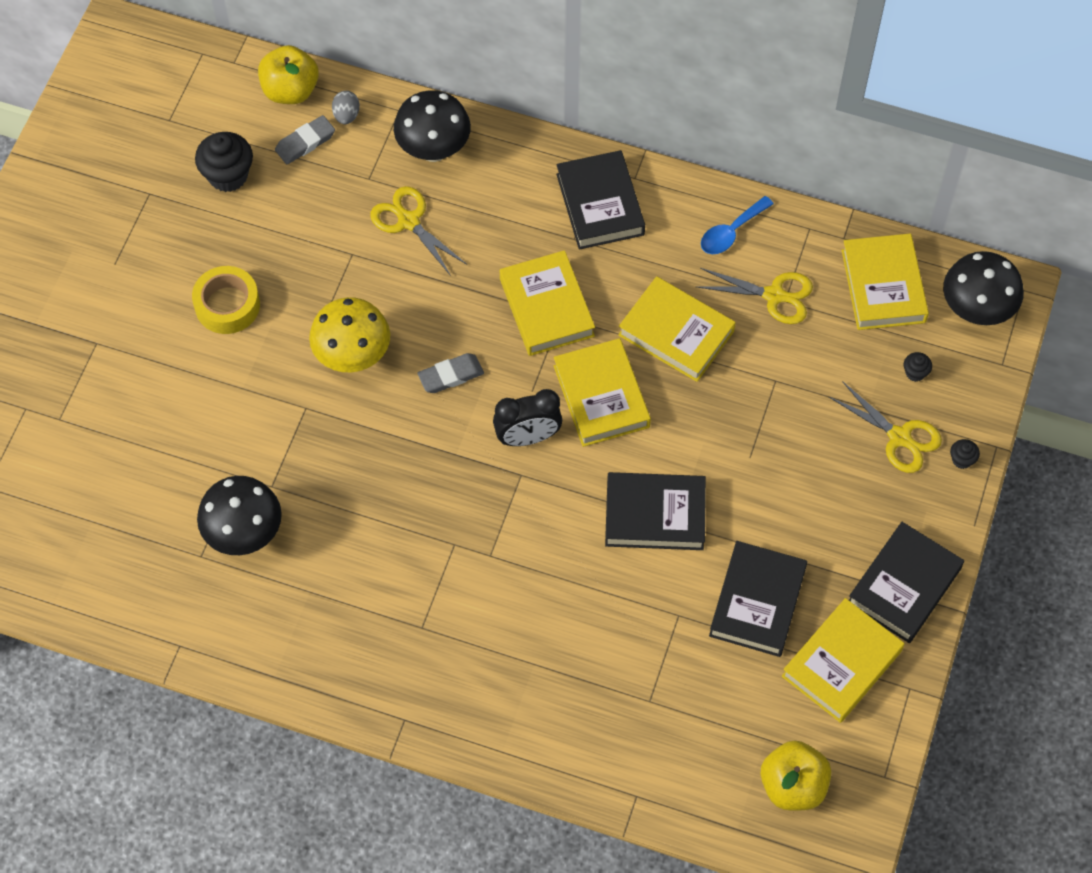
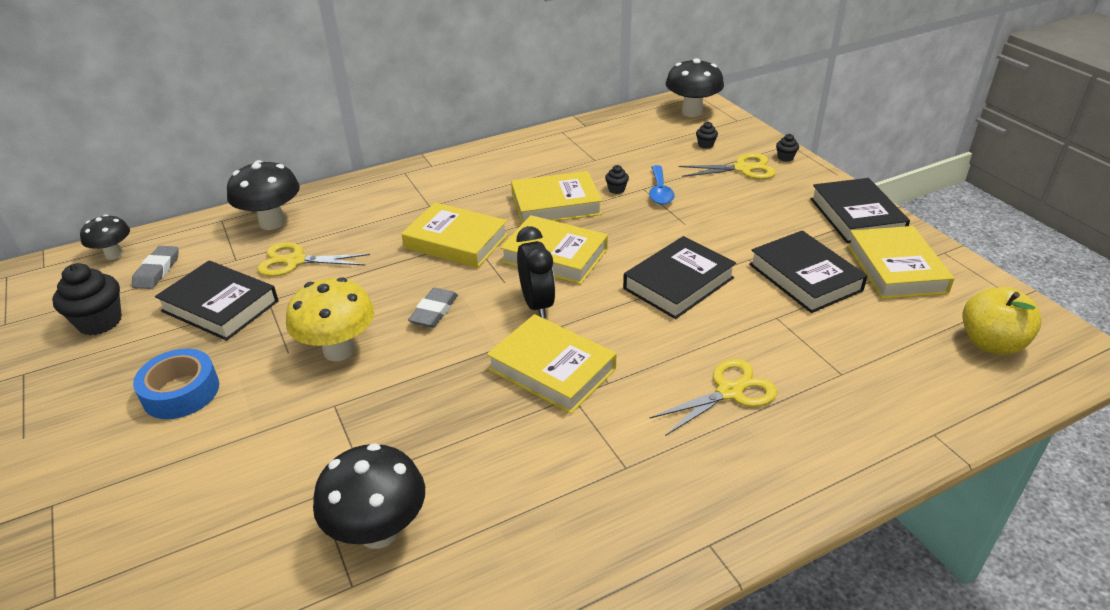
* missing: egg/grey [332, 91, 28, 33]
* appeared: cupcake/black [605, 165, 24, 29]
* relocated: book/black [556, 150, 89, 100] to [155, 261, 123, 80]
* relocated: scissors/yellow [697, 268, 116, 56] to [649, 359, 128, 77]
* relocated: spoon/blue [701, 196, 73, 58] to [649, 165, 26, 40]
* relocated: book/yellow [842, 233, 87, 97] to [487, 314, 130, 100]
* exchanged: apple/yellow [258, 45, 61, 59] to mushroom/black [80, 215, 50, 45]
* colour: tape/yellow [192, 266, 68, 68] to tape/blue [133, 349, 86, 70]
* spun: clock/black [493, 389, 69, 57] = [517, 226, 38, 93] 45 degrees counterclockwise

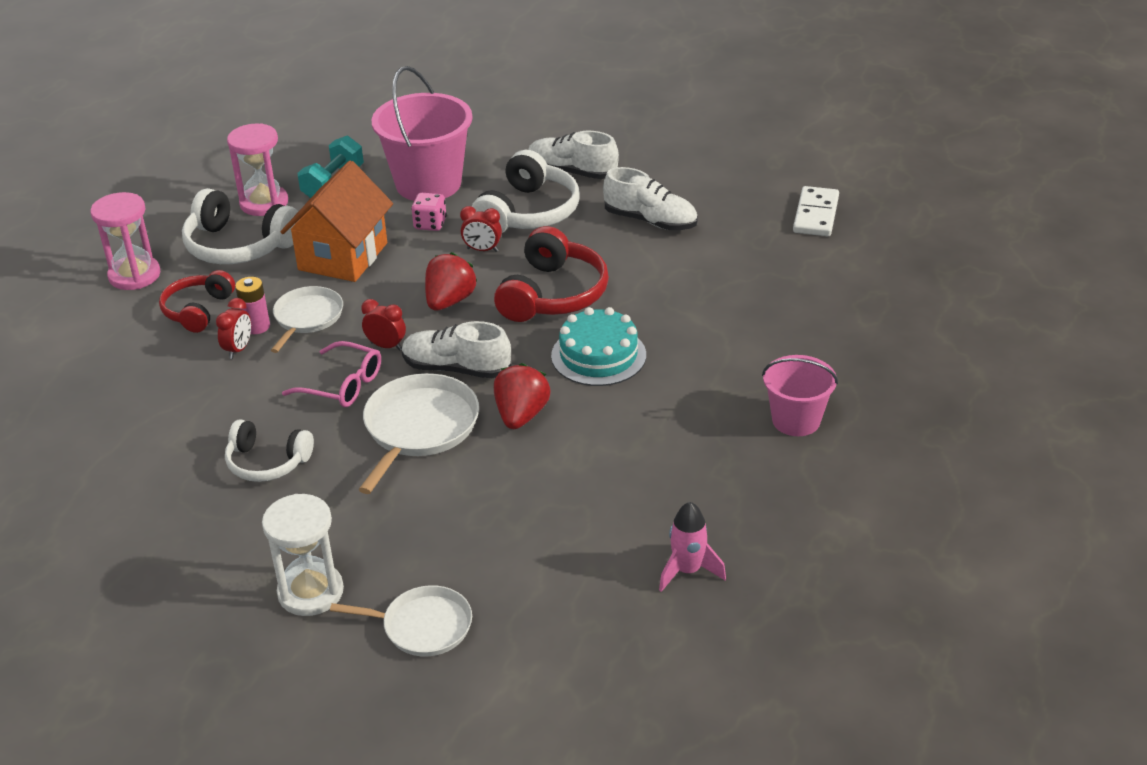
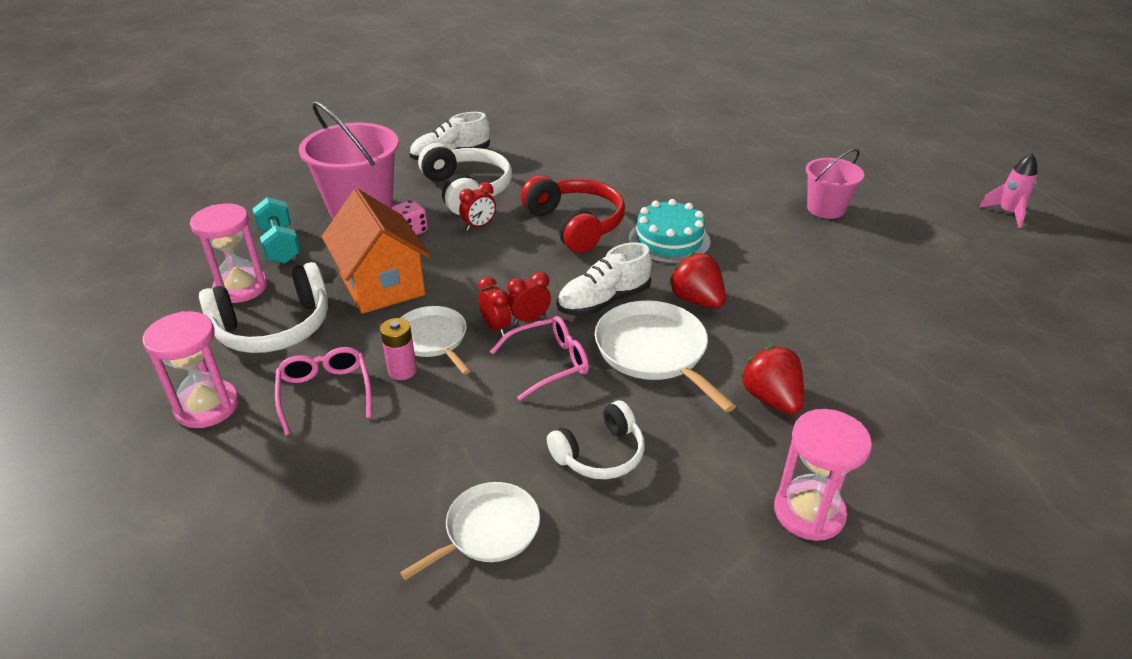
* missing: shoe/white [603, 167, 95, 63]
* missing: domino/white [793, 186, 46, 50]
* relocated: clock/red [216, 298, 35, 61] to [478, 277, 33, 59]
* relocated: pan/white [330, 585, 142, 71] to [400, 482, 140, 98]
* relocated: strawberry/red [425, 252, 52, 59] to [740, 346, 64, 68]
* relocated: rocket/pink [659, 502, 67, 90] to [979, 153, 58, 75]
* exchanged: headphones/red [159, 270, 76, 63] to glasses/pink [275, 347, 97, 88]
* colour: hourglass/white [262, 494, 82, 122] to hourglass/pink [774, 409, 98, 132]

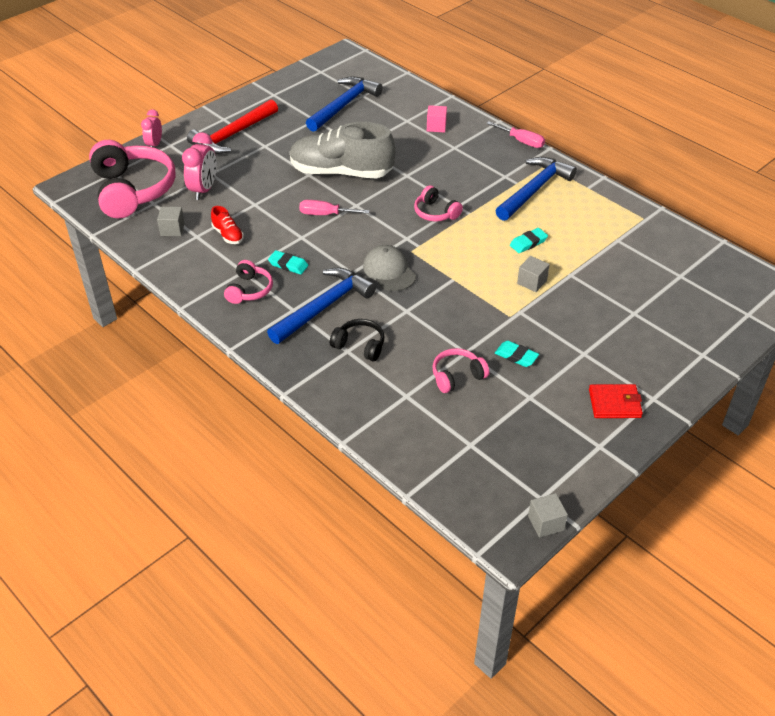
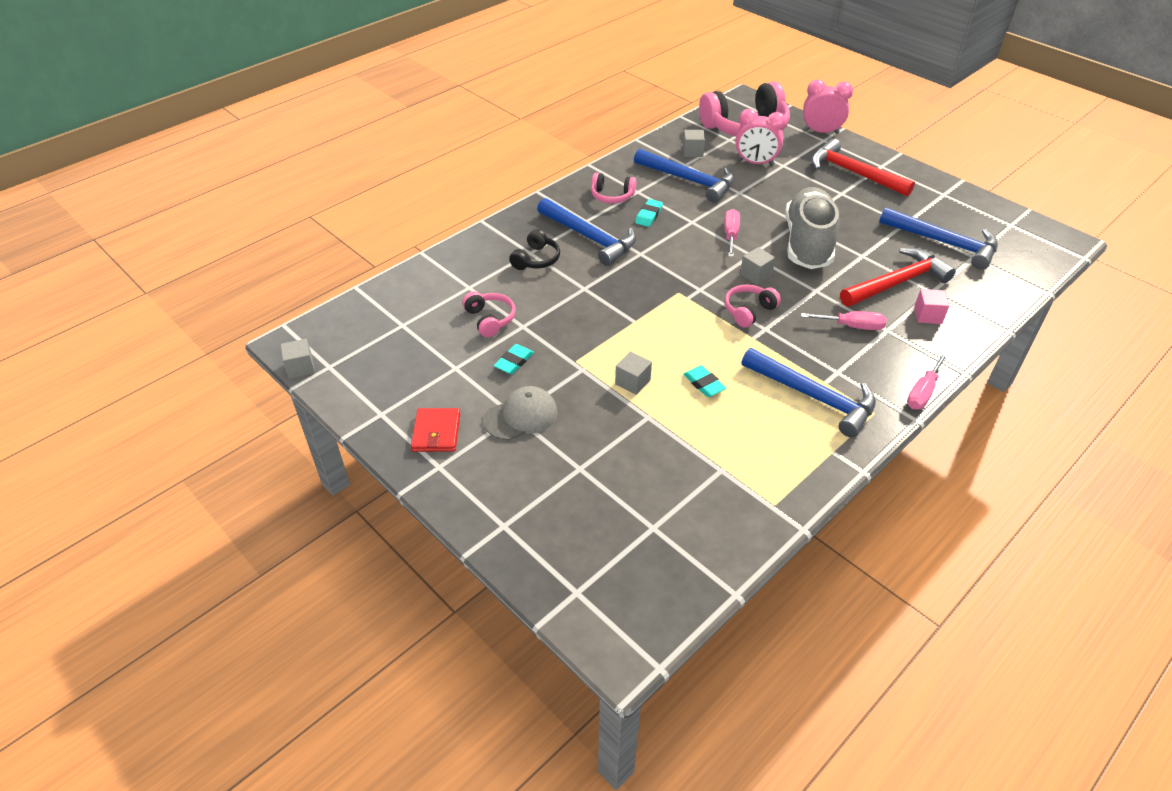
* appeared: cube/grey [740, 247, 35, 38]
* appeared: screwdriver/pink [801, 311, 85, 19]
* appeared: hammer/red [840, 248, 116, 59]
* relocated: cap/grey [363, 245, 53, 46] to [483, 386, 74, 54]
* exchanged: shoe/red [211, 206, 33, 38] to hammer/blue [634, 149, 100, 54]
* size: clock/pink [141, 109, 21, 38] = [803, 80, 50, 54] x1.56

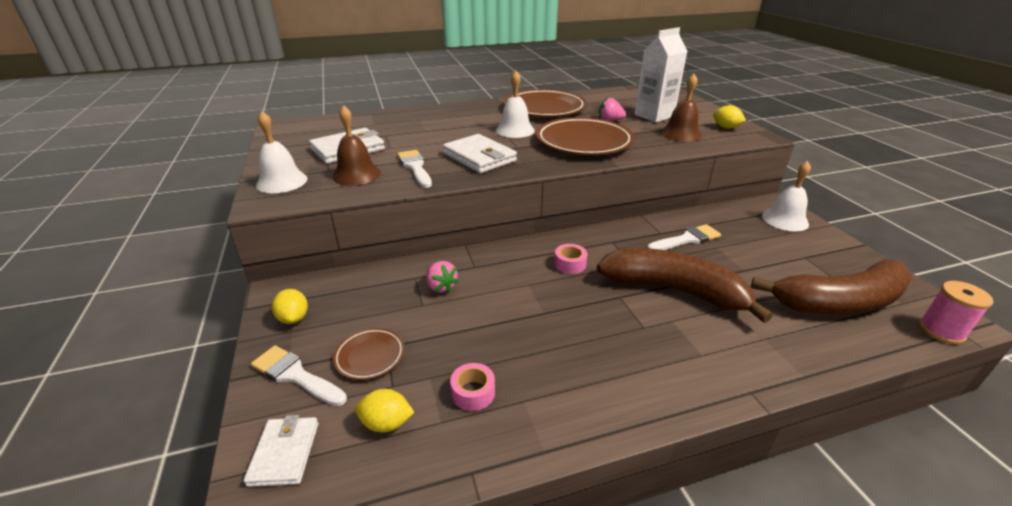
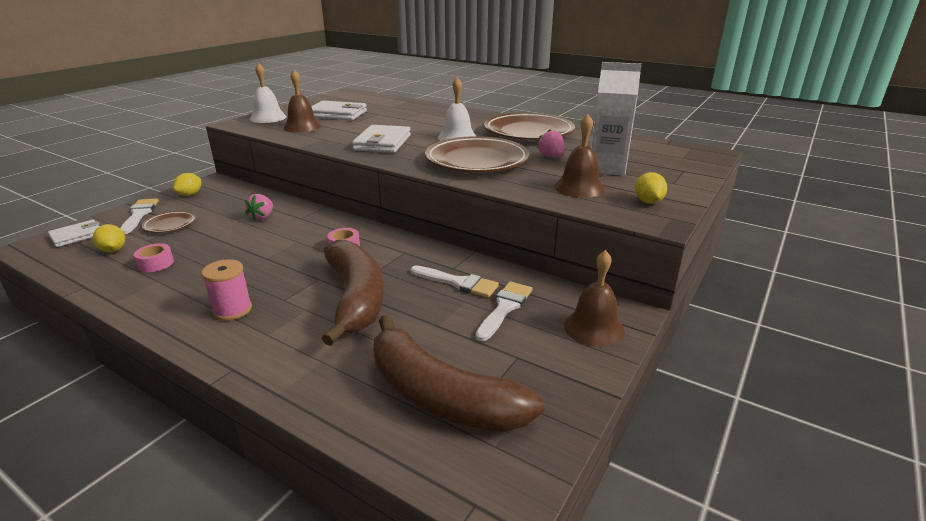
* relocated: brush/white [397, 150, 35, 38] to [475, 281, 57, 60]
* relocated: spool/pink [919, 281, 74, 63] to [201, 259, 51, 62]
* colour: bell/white [762, 161, 49, 70] to bell/brown [564, 250, 61, 97]

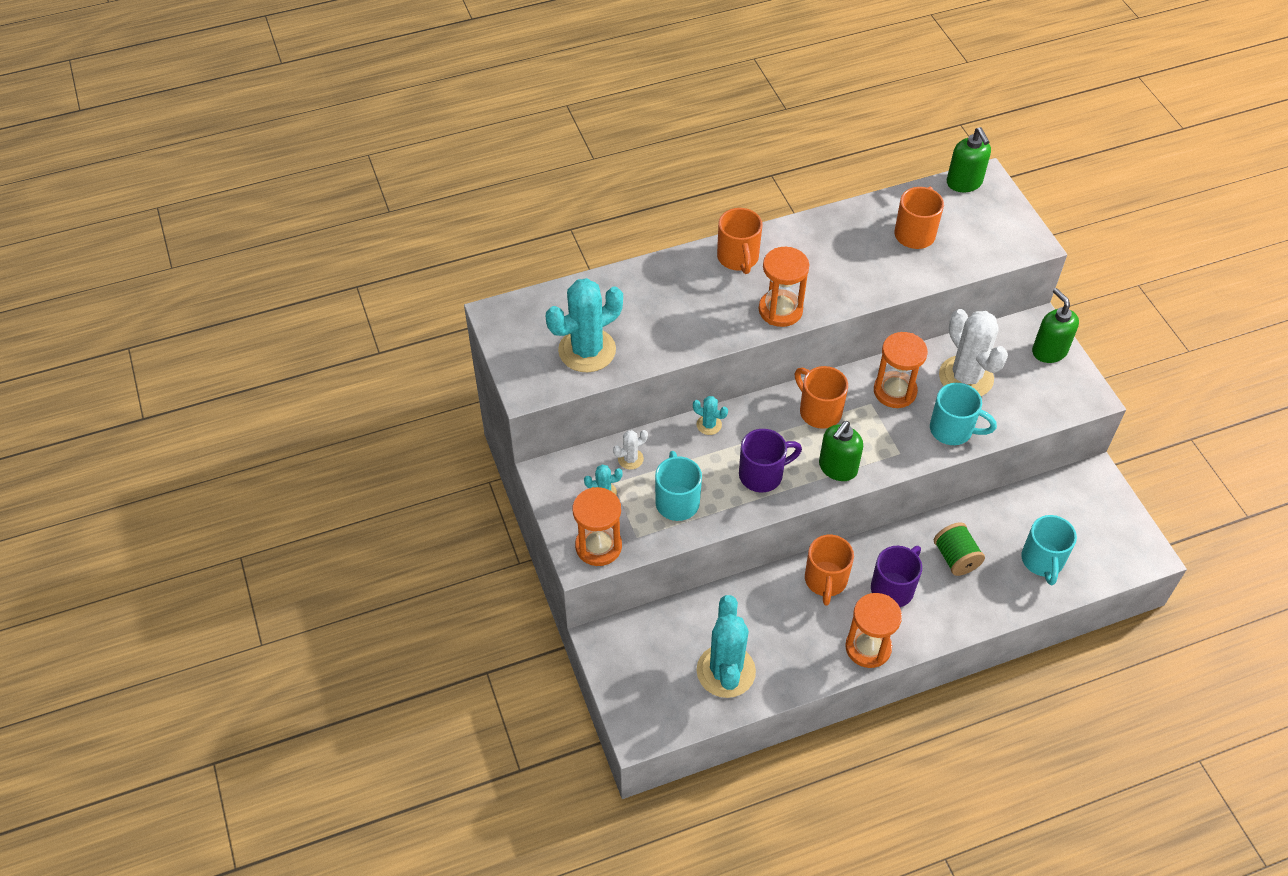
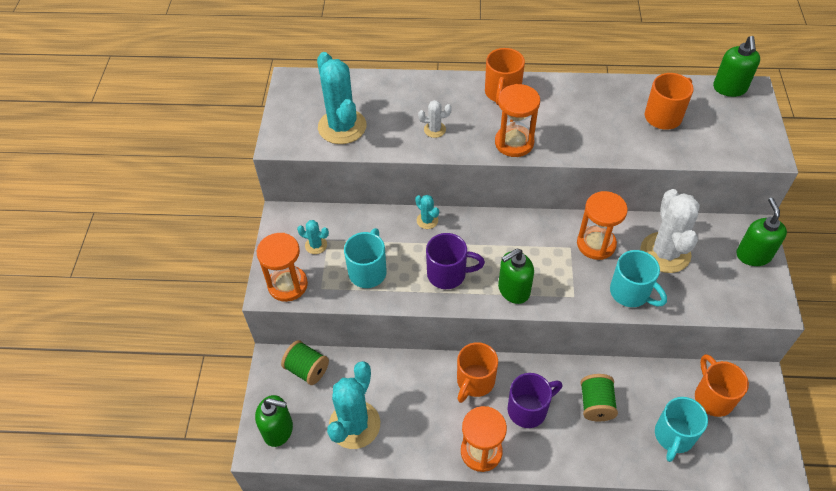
* appeared: soap dispenser/green [255, 395, 38, 52]
* appeared: spool/green [281, 340, 48, 45]
* relocated: cactus/white [613, 430, 35, 40] to [418, 100, 34, 38]
* relocated: mug/orange [795, 366, 53, 63] to [695, 354, 54, 63]
* spun: cactus/turquoise [546, 278, 77, 94] = [317, 52, 49, 92] 75 degrees clockwise

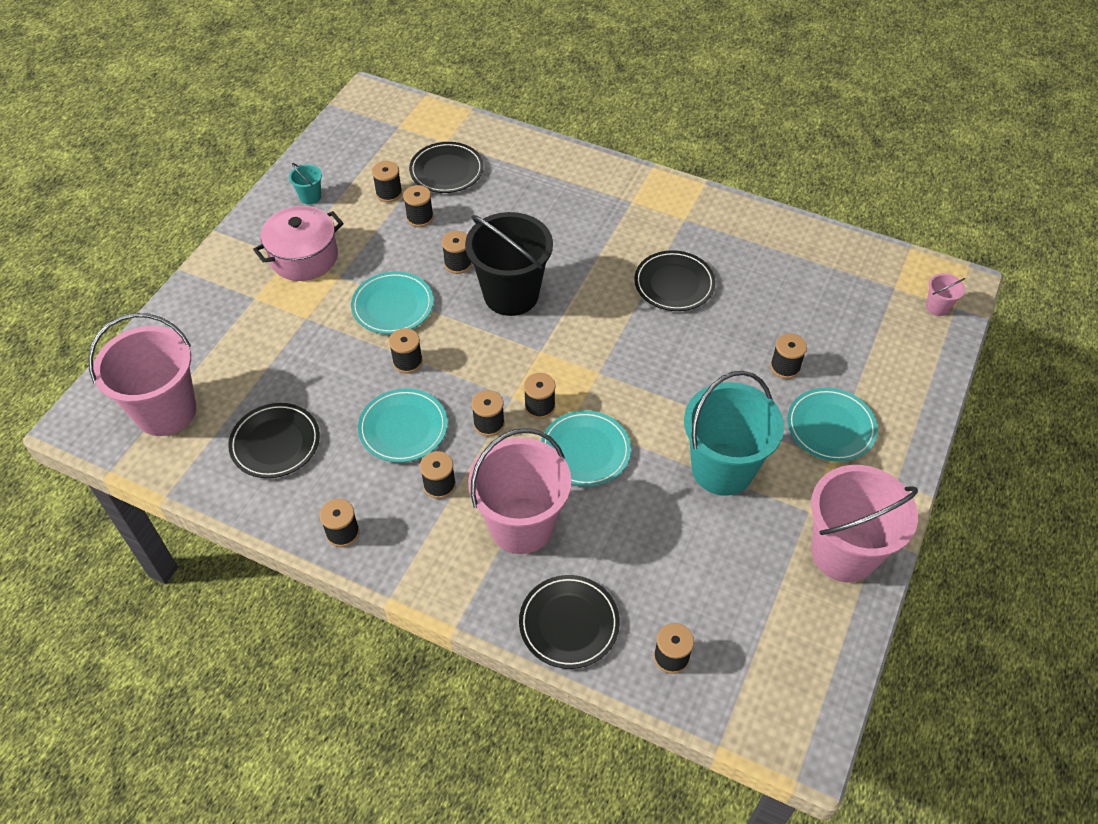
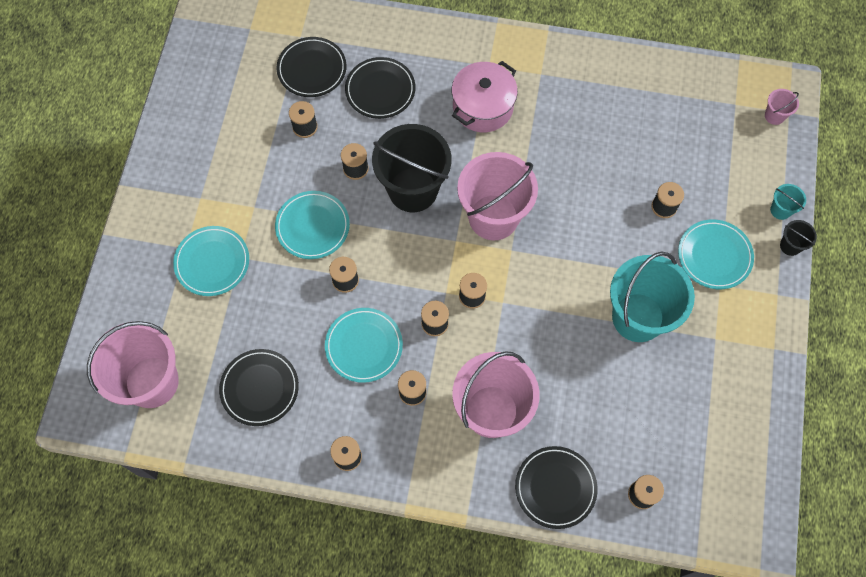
* missing: spool/black [372, 161, 30, 41]
* appeared: bucket/black [780, 220, 37, 36]
* relocated: pot/pink [253, 206, 91, 75] to [452, 61, 66, 71]
* relocated: bucket/turquoise [289, 163, 33, 41] to [770, 184, 36, 36]
* relocated: plate/turquoise [541, 410, 90, 77] to [173, 226, 76, 70]
* relocated: plate/black [634, 250, 81, 61] to [345, 57, 70, 62]
* relocated: bucket/pink [811, 465, 107, 117] to [457, 152, 81, 88]

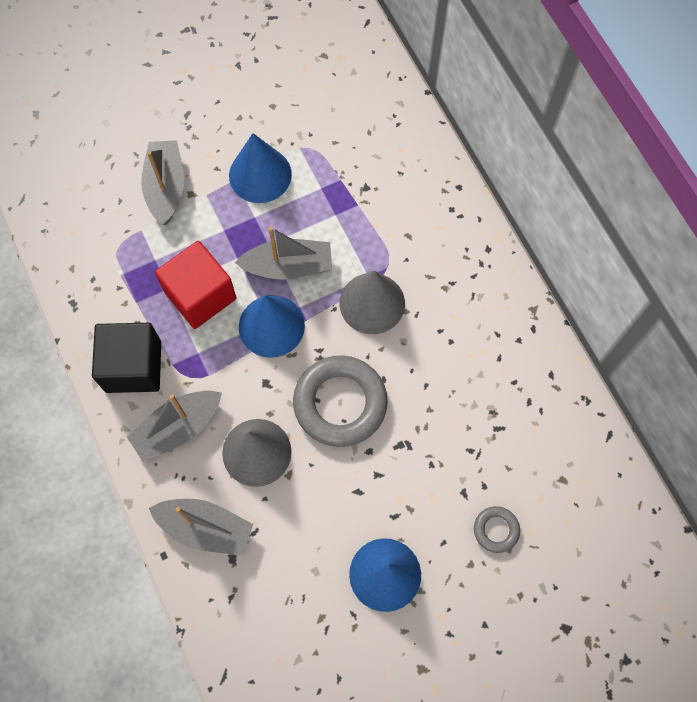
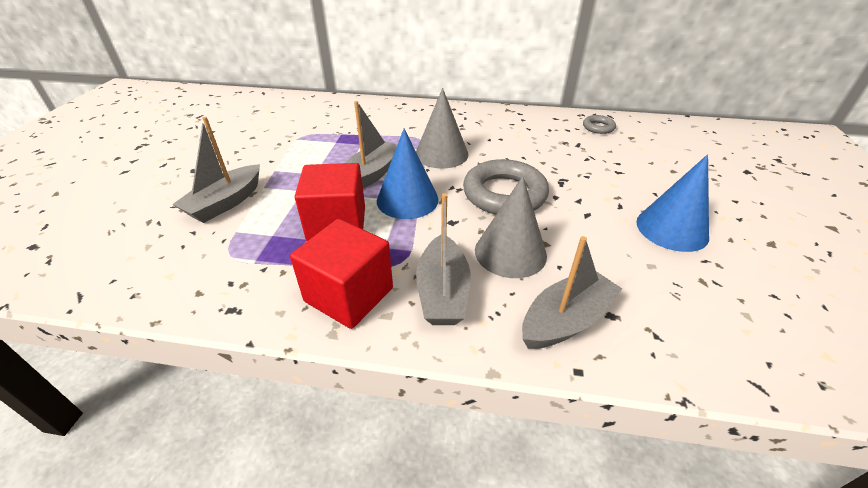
* missing: cone/blue [229, 133, 63, 70]
* relocated: ring/grey [474, 506, 46, 47] to [583, 115, 33, 19]
* colour: cube/black [92, 323, 69, 70] to cube/red [290, 219, 103, 110]
* spun: boat/grey [141, 140, 43, 85] = [172, 117, 88, 106] 90 degrees counterclockwise

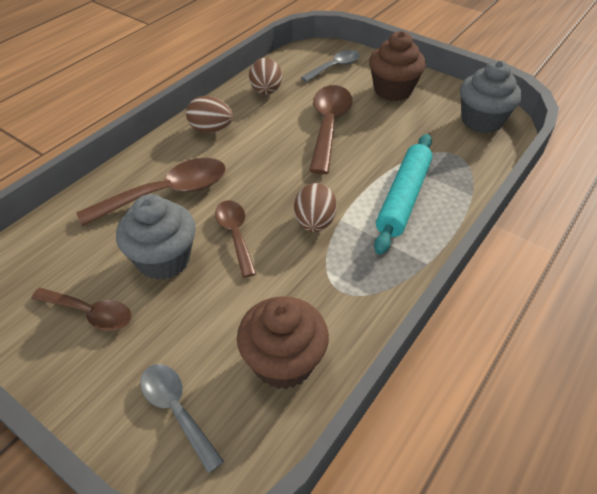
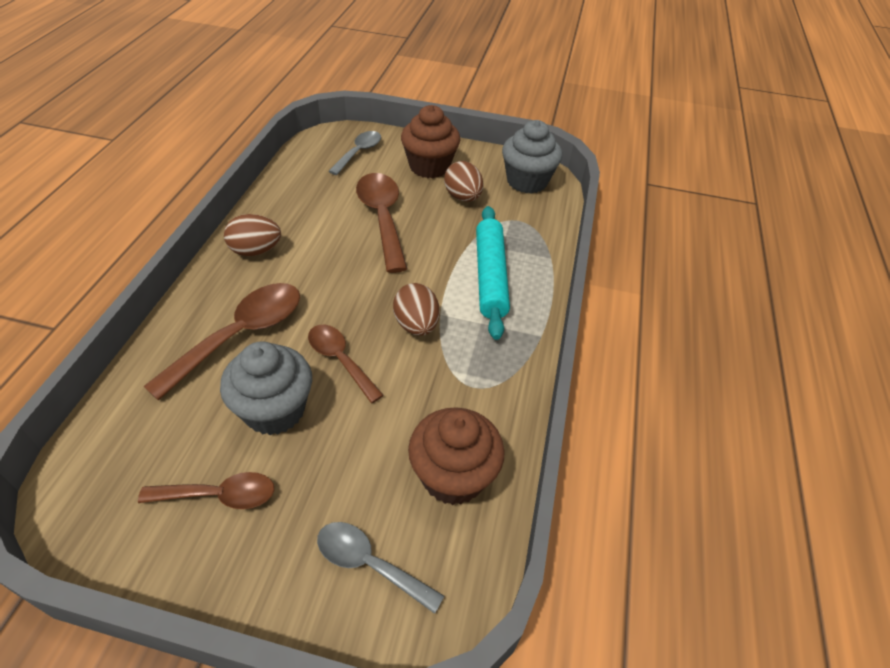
* relocated: egg/brown [249, 58, 33, 37] to [444, 161, 40, 41]

